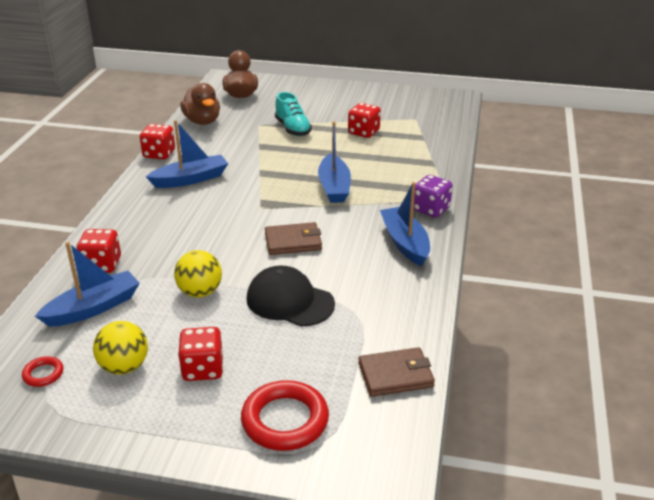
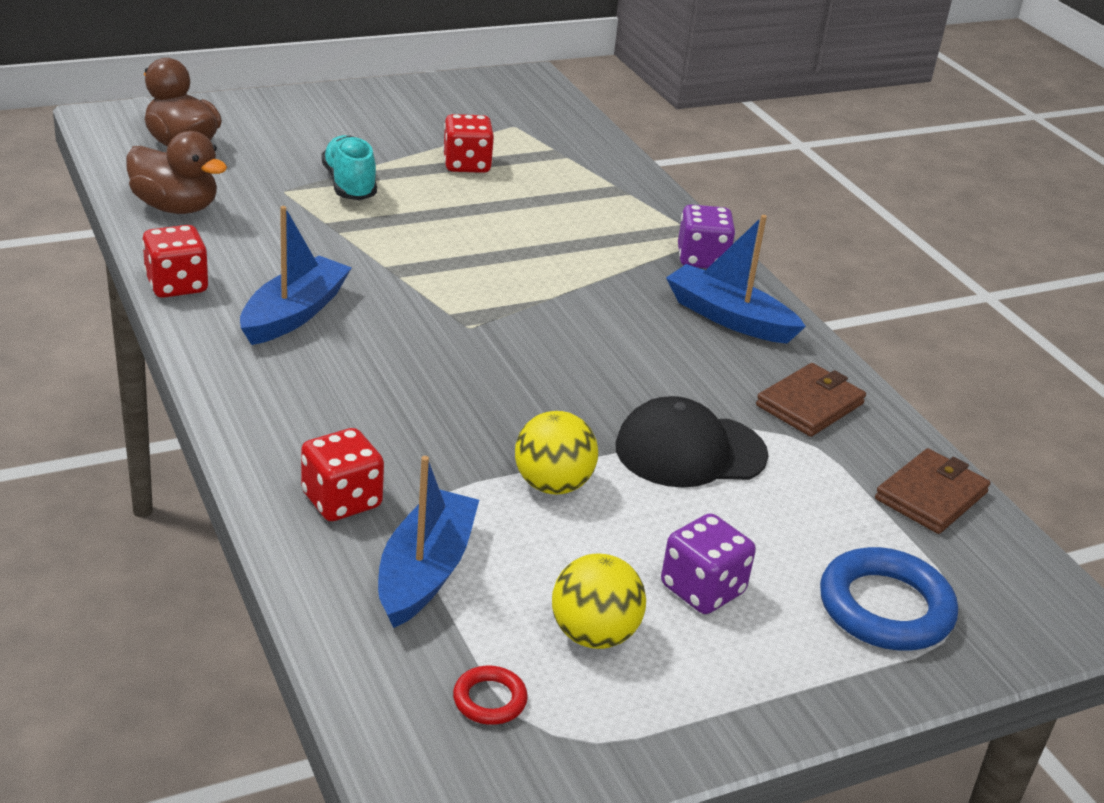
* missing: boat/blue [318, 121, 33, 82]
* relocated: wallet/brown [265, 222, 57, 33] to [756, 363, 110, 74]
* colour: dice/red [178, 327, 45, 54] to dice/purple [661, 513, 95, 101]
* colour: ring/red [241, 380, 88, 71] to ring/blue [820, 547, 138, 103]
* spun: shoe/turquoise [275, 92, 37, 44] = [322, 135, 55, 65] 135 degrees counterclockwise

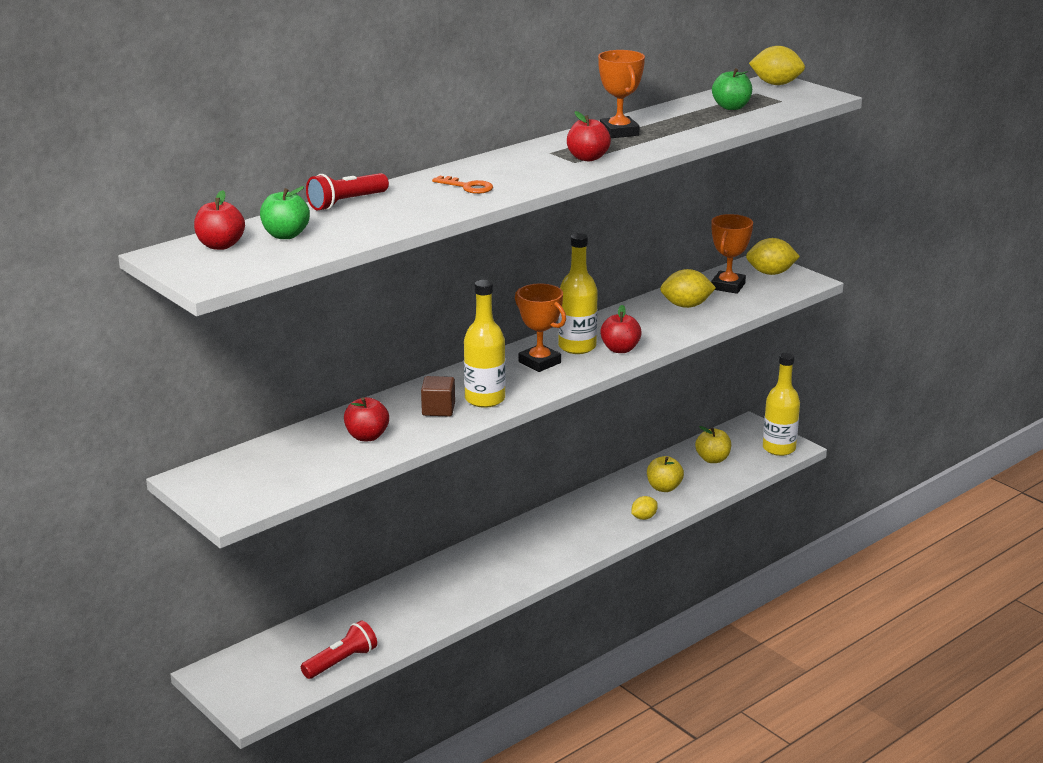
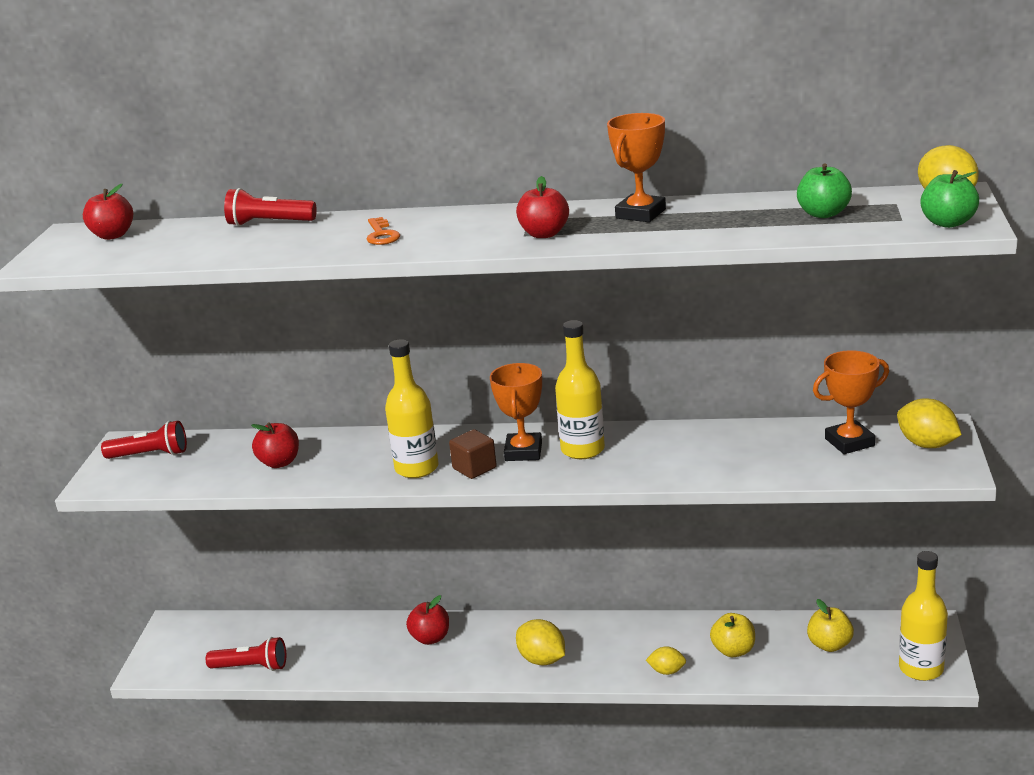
* appeared: flashlight/red [101, 421, 86, 38]
* relocated: apple/green [260, 186, 50, 53] to [920, 170, 59, 58]
* relocated: cube/brown [421, 376, 34, 41] to [449, 429, 48, 50]
* relocated: apple/red [600, 305, 42, 48] to [406, 595, 43, 50]
* relocated: lemon/yellow [660, 269, 56, 39] to [516, 619, 49, 46]

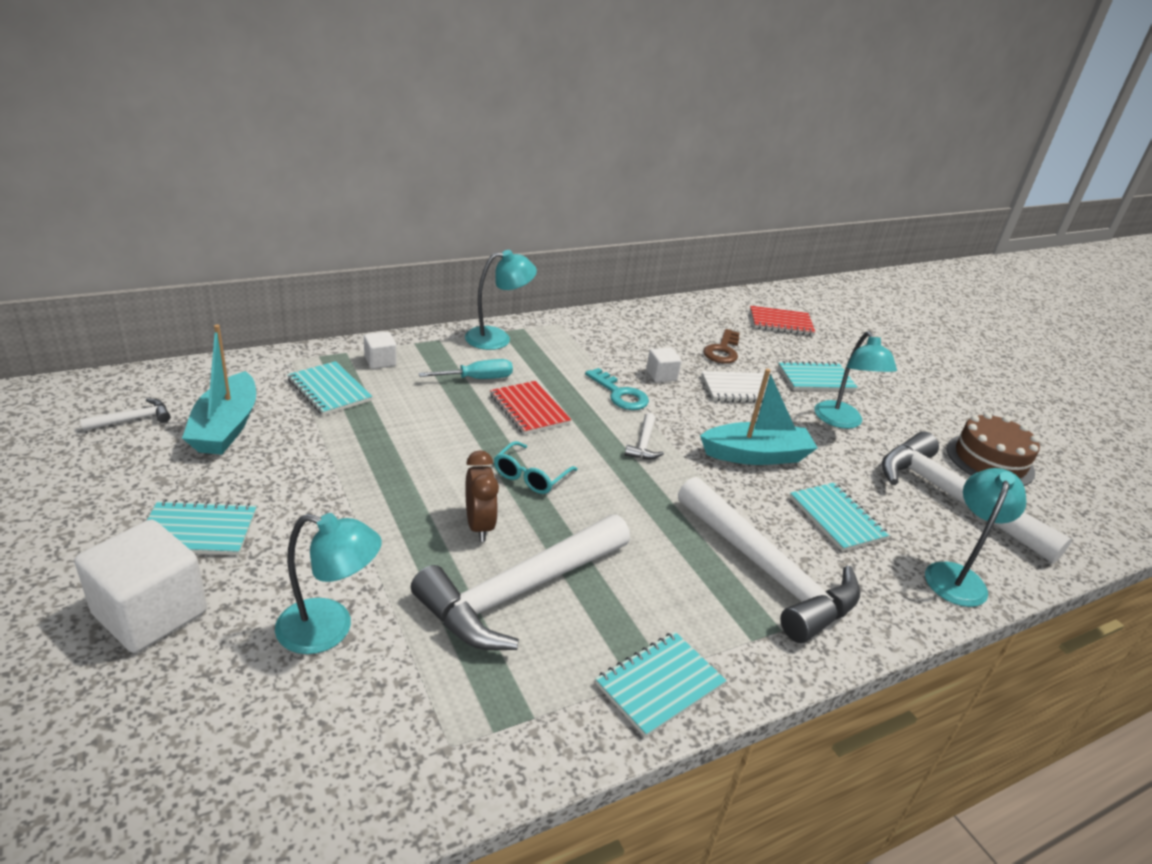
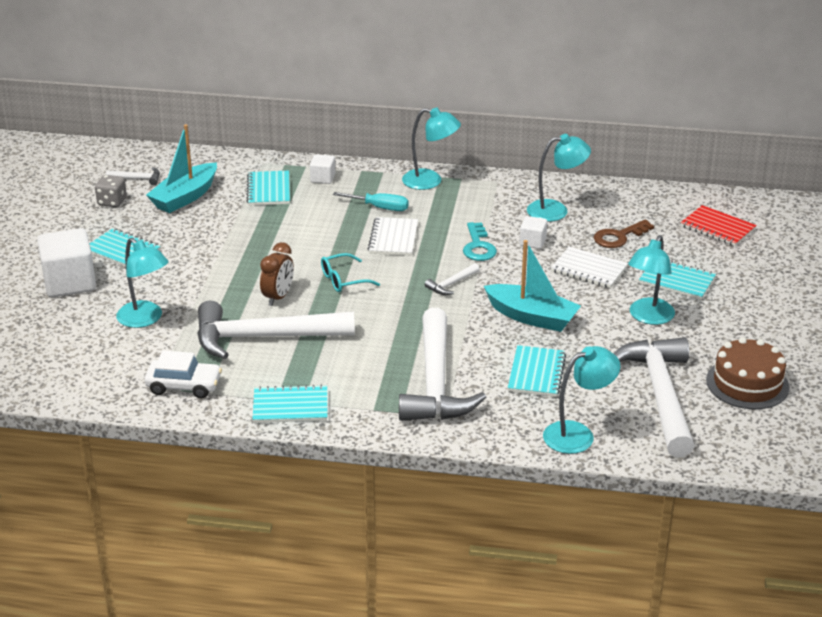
* appeared: dice/grey [95, 175, 32, 32]
* appeared: car/white [144, 351, 78, 47]
* appeared: lamp/turquoise [527, 134, 64, 88]
* colour: notebook/red [490, 381, 81, 54] to notebook/white [368, 217, 50, 39]

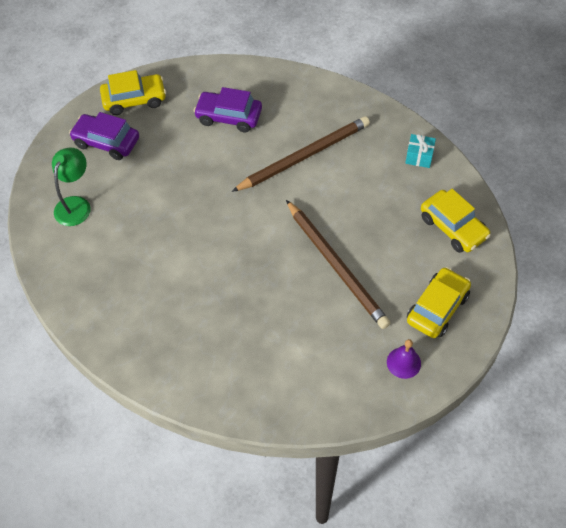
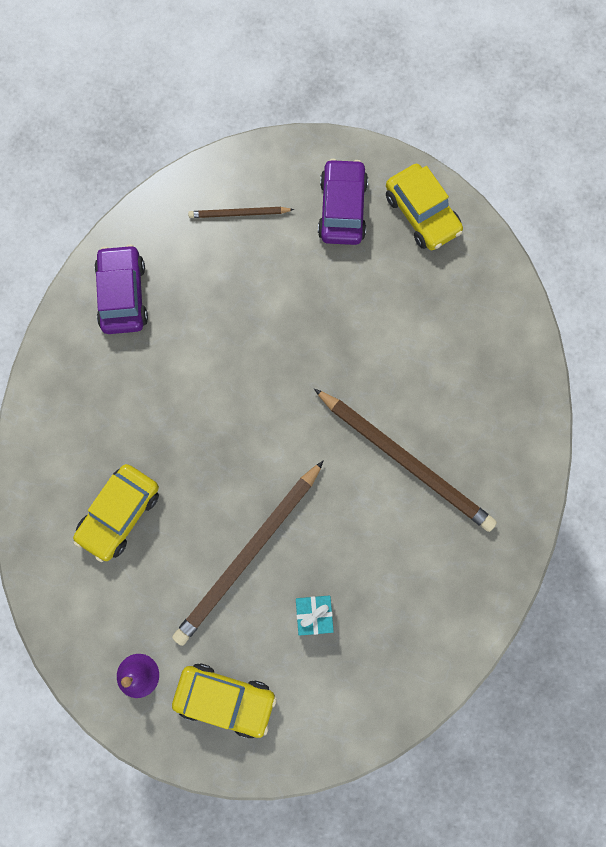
* relocated: car/purple [194, 87, 68, 45] to [94, 244, 54, 90]
* relocated: gift/turquoise [405, 134, 31, 34] to [296, 596, 38, 40]
* relocated: car/yellow [421, 189, 70, 64] to [73, 464, 86, 98]
* exchanged: lamp/green [52, 147, 39, 79] to pencil/brown [188, 207, 106, 11]

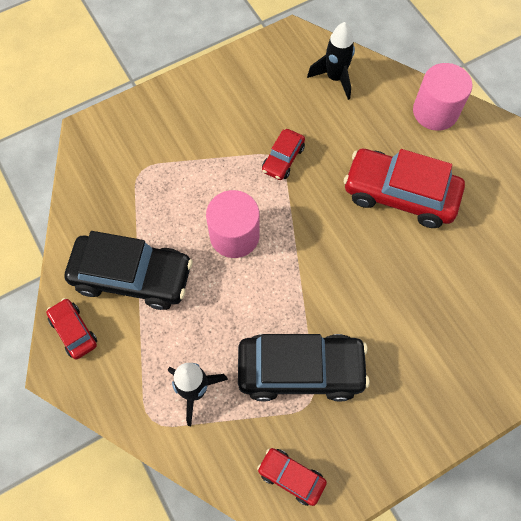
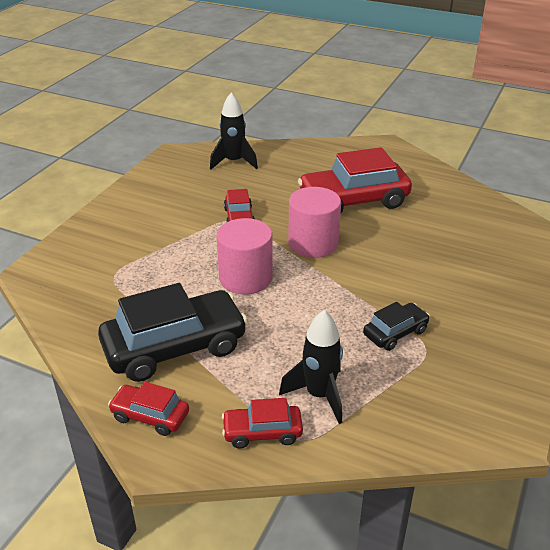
* relocated: car/red [257, 448, 70, 58] to [222, 398, 81, 51]
* relocated: cylinder/pink [413, 63, 60, 68] to [288, 187, 53, 71]
* size: car/black [238, 334, 132, 67] = [363, 302, 67, 49] x0.50

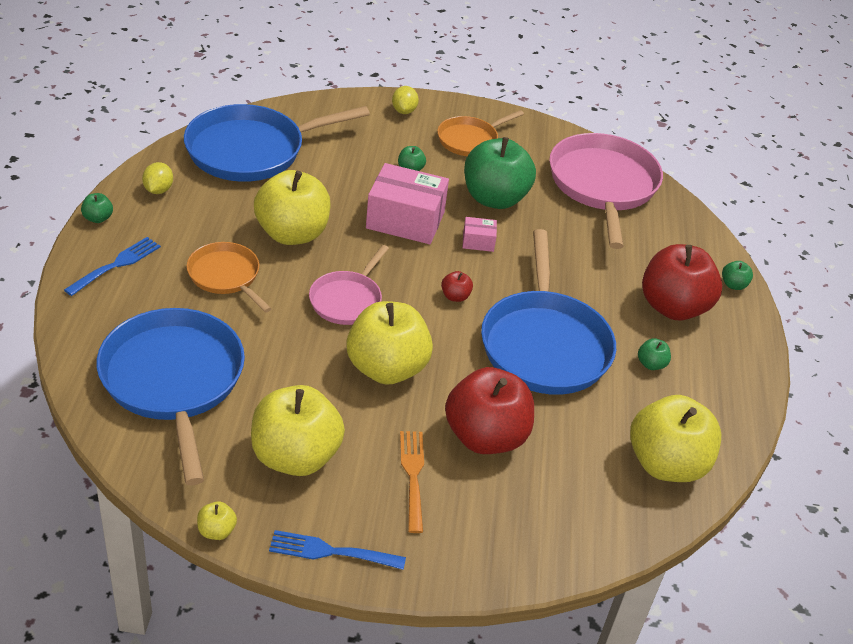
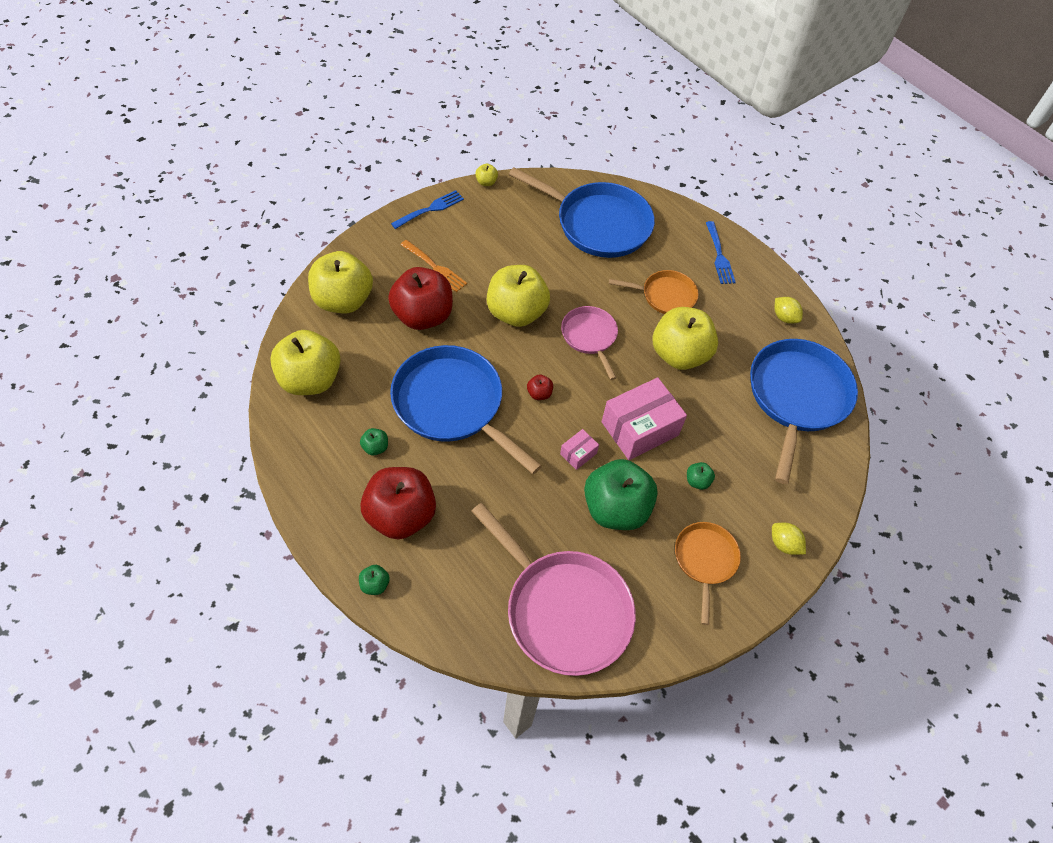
* missing: apple/green [81, 193, 32, 30]
* relocated: apple/yellow [251, 385, 94, 91] to [308, 251, 65, 62]

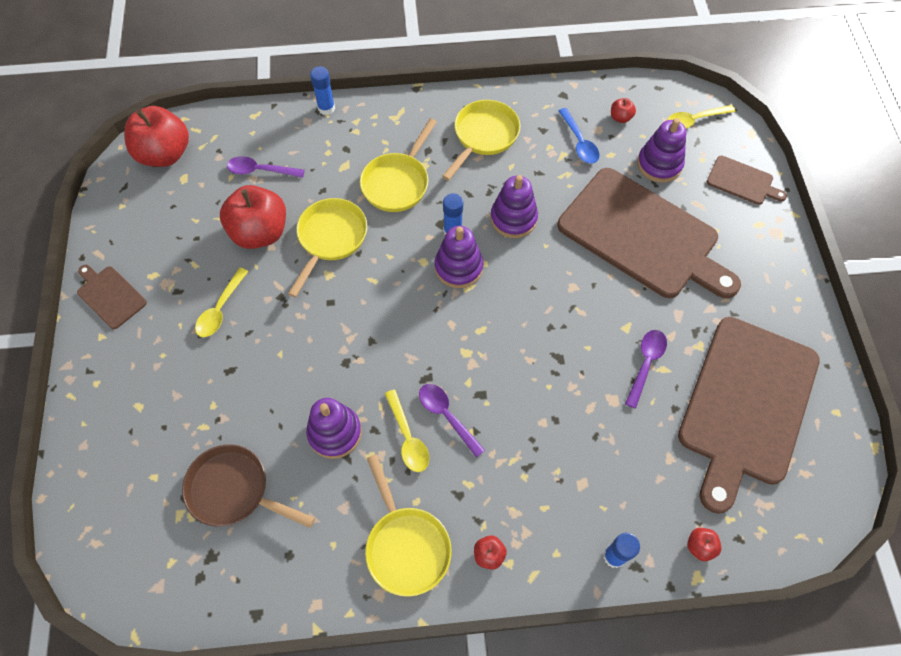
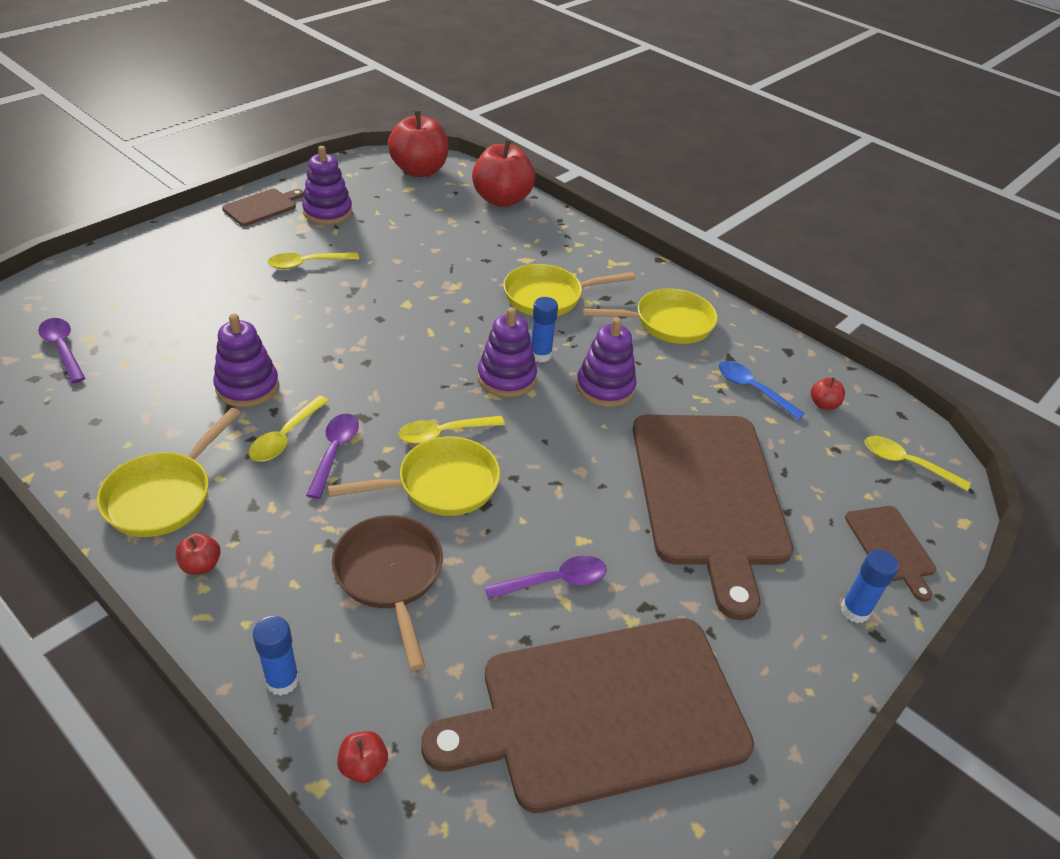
* appeared: spoon/yellow [399, 416, 106, 28]
* relocated: pan/brown [182, 444, 133, 84] to [332, 515, 111, 156]
* relocated: apple/red [220, 185, 66, 64] to [472, 139, 63, 68]
* relocated: spoon/purple [227, 156, 78, 22] to [38, 318, 47, 65]
* relocated: pan/yellow [288, 198, 79, 99] to [328, 437, 172, 79]
* relocated: glue stick/blue [310, 67, 25, 48] to [841, 550, 58, 73]
* relocated: stacking toy/purple [637, 118, 49, 64] to [302, 146, 50, 79]
* spun: cutting board/brown [77, 265, 70, 64] = [222, 189, 82, 37] 45 degrees clockwise
* spun: spoon/blue [558, 108, 42, 56] = [718, 361, 87, 59] 105 degrees clockwise

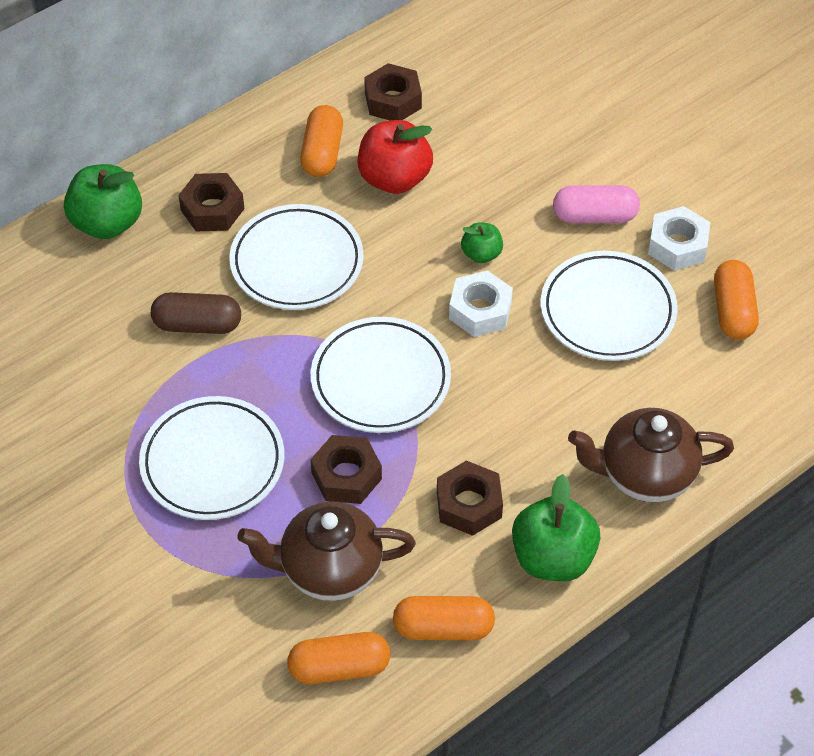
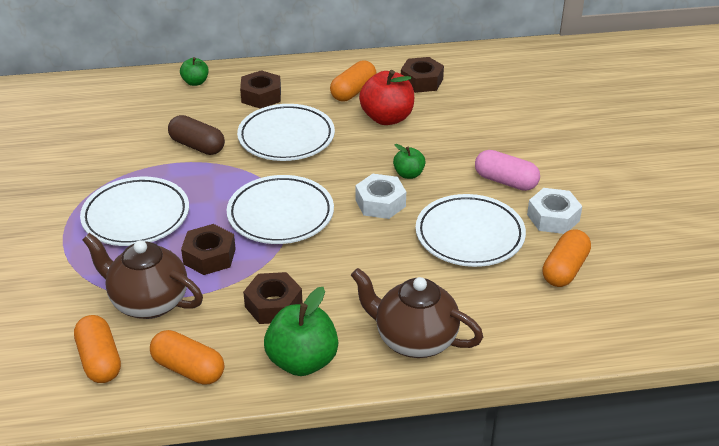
* spun: capsule/orange [287, 632, 103, 52] = [74, 315, 47, 68] 45 degrees clockwise
* size: apple/green [64, 164, 78, 75] = [180, 57, 29, 29] x0.54

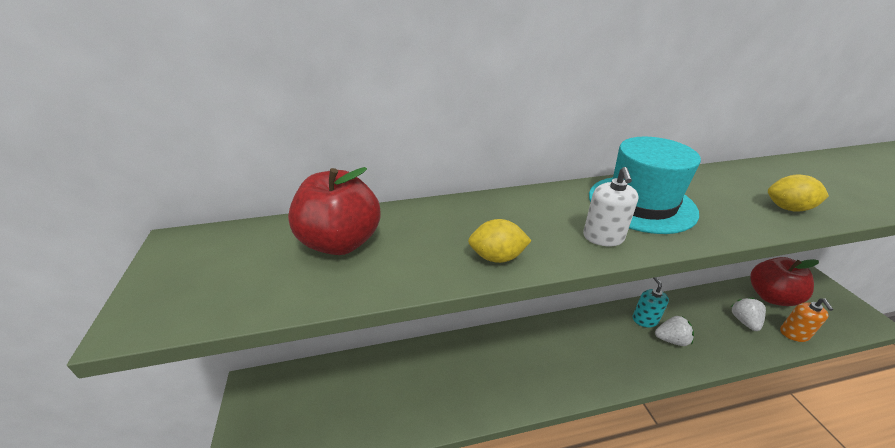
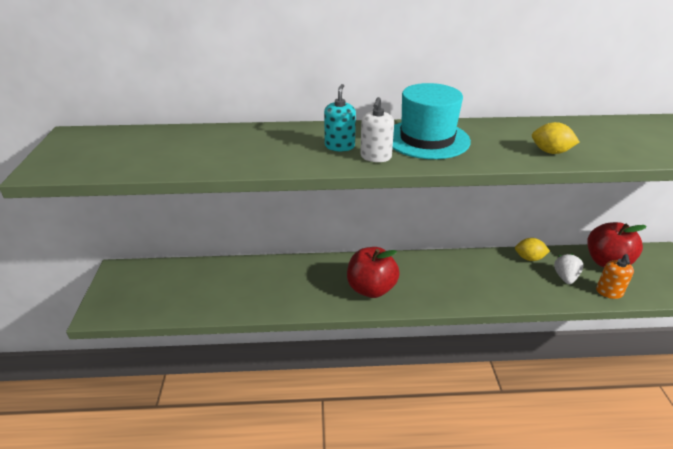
* missing: strawberry/white [655, 316, 39, 30]
* relocated: apple/red [288, 167, 93, 88] to [347, 247, 53, 51]
* relocated: lemon/yellow [468, 219, 64, 44] to [515, 238, 35, 23]
* relocated: soap dispenser/turquoise [633, 277, 36, 51] to [324, 84, 32, 67]

